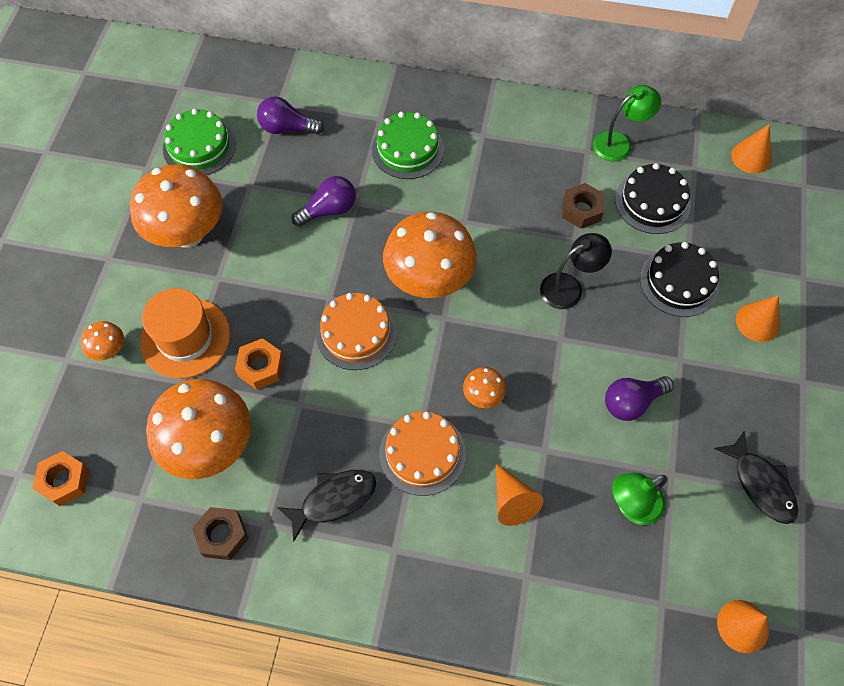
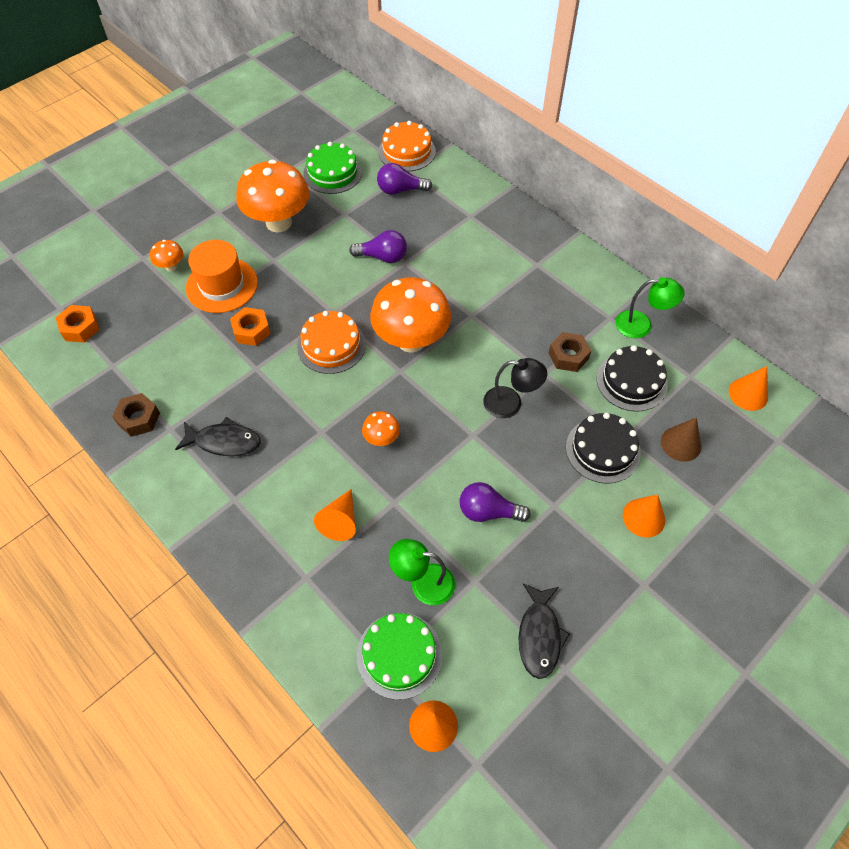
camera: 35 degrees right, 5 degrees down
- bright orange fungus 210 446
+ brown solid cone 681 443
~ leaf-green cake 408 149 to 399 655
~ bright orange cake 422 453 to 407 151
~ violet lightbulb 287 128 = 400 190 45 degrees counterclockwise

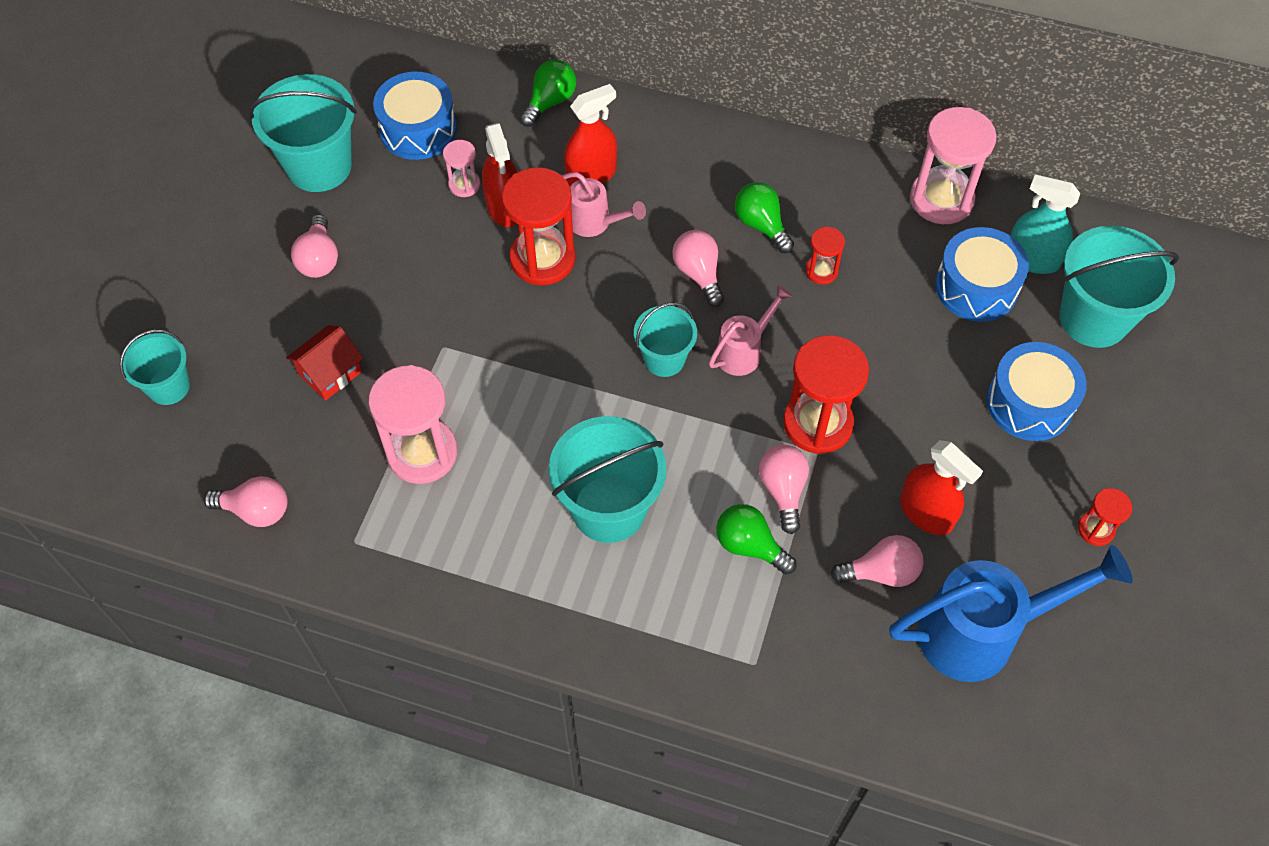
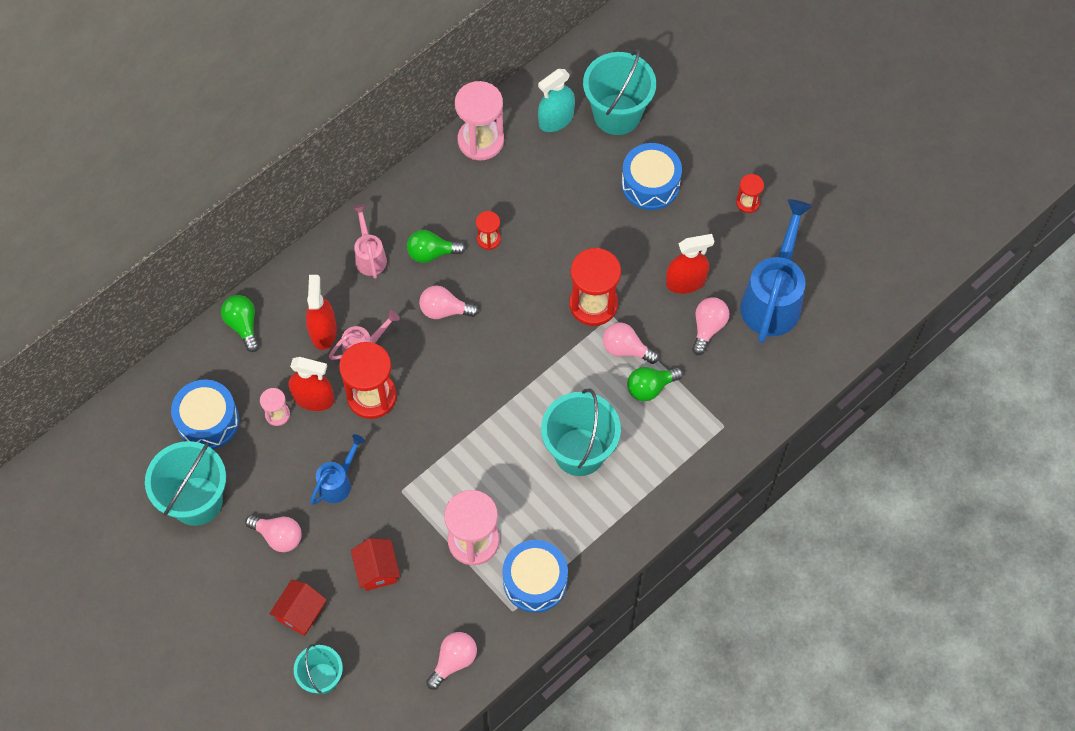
camera: 60 degrees left, 5 degrees up
- aqua bucket 664 359
+ scarlet cottage 300 613
+ royal blue watering can 338 482
~ rosy watering can 744 351 to 370 256
~ royal blue snare drum 976 287 to 535 581

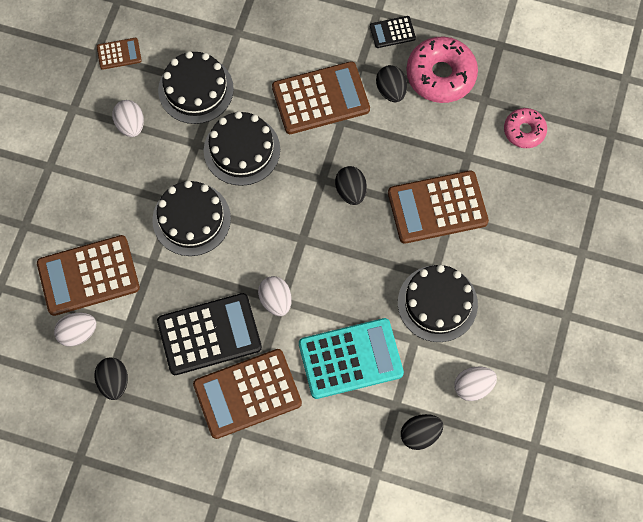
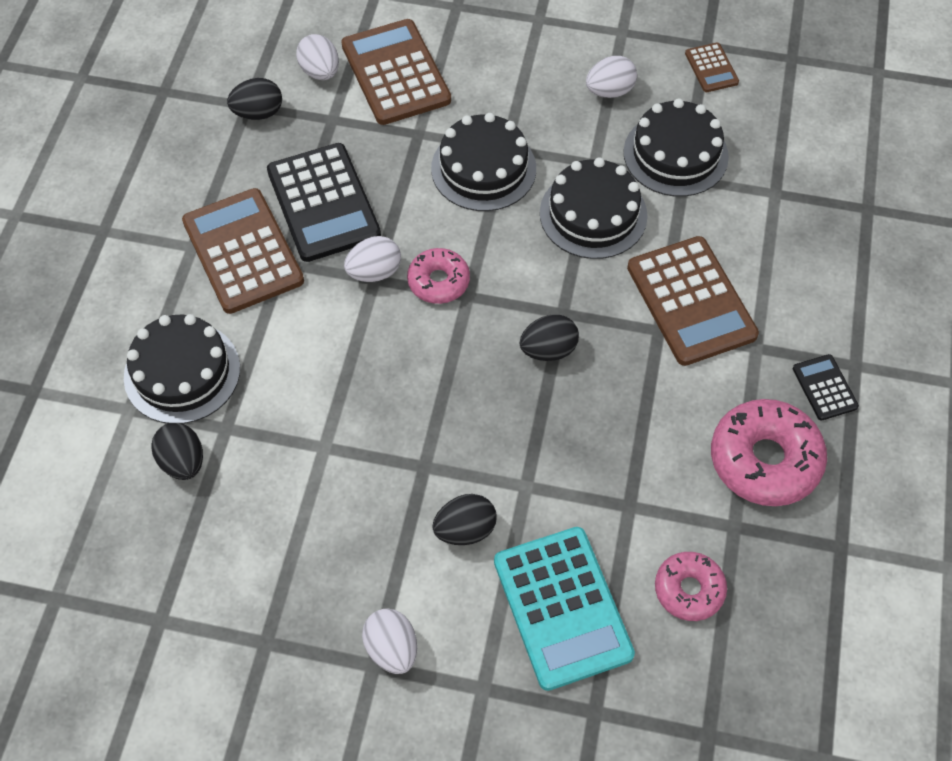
camera: 85 degrees right, 10 degrees down
- brown adding machine 437 207
+ rosy doughnut 438 281
~ aqua adding machine 350 358 to 562 607
~ ebony egg 391 90 to 465 530
~ ebony cake 437 303 to 182 372
~ snow-white egg 473 387 to 392 649

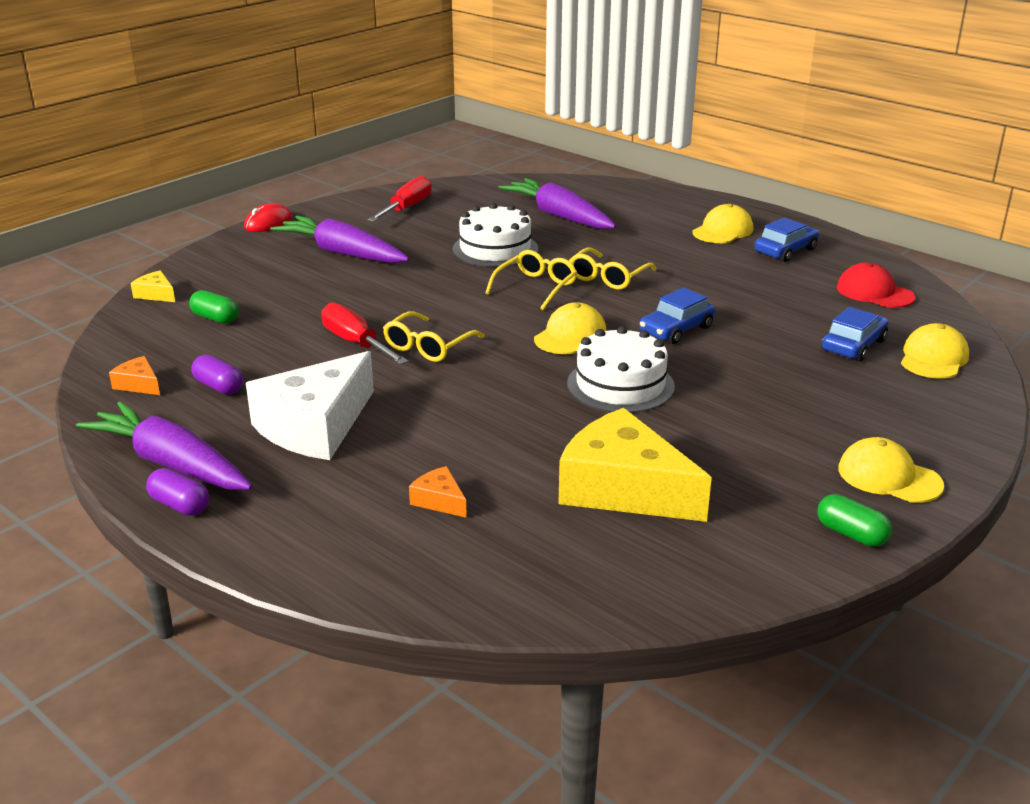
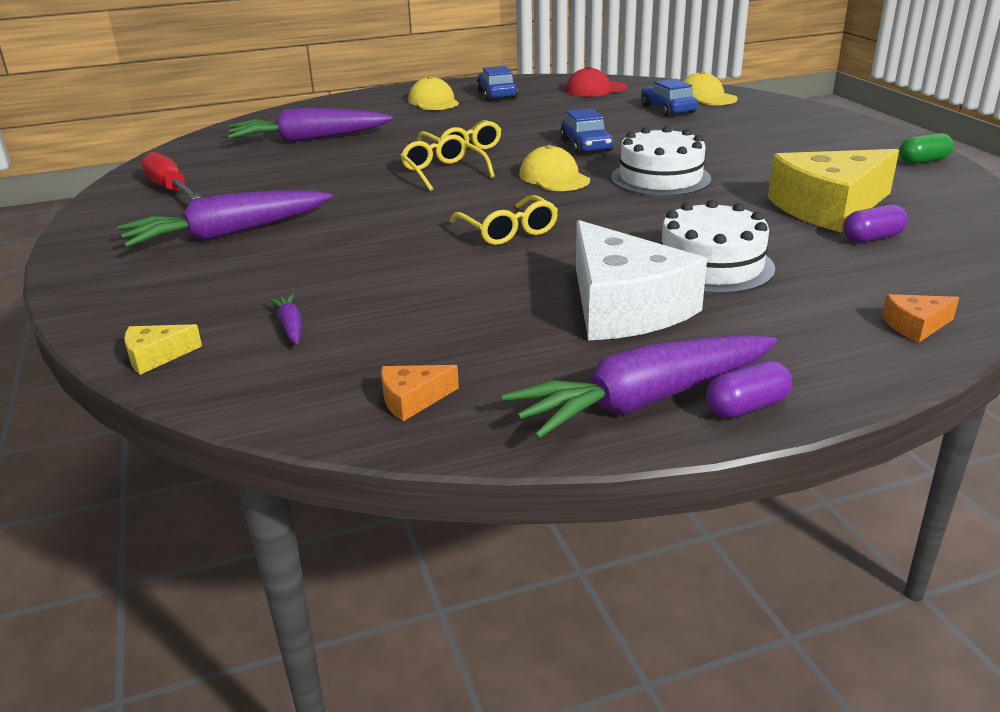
camera: 60 degrees left, 0 degrees up
- scarlet computer mouse 268 223
- scarlet hand screwdriver 356 343
- golden baseball cap 889 477
~ violet pill shape 219 387 to 872 238
~ bright orange cheese wedge 439 500 to 916 326
~ snow-white cake 495 249 to 711 266
~ leaf-green pill shape 215 318 to violet toy carrot 290 326

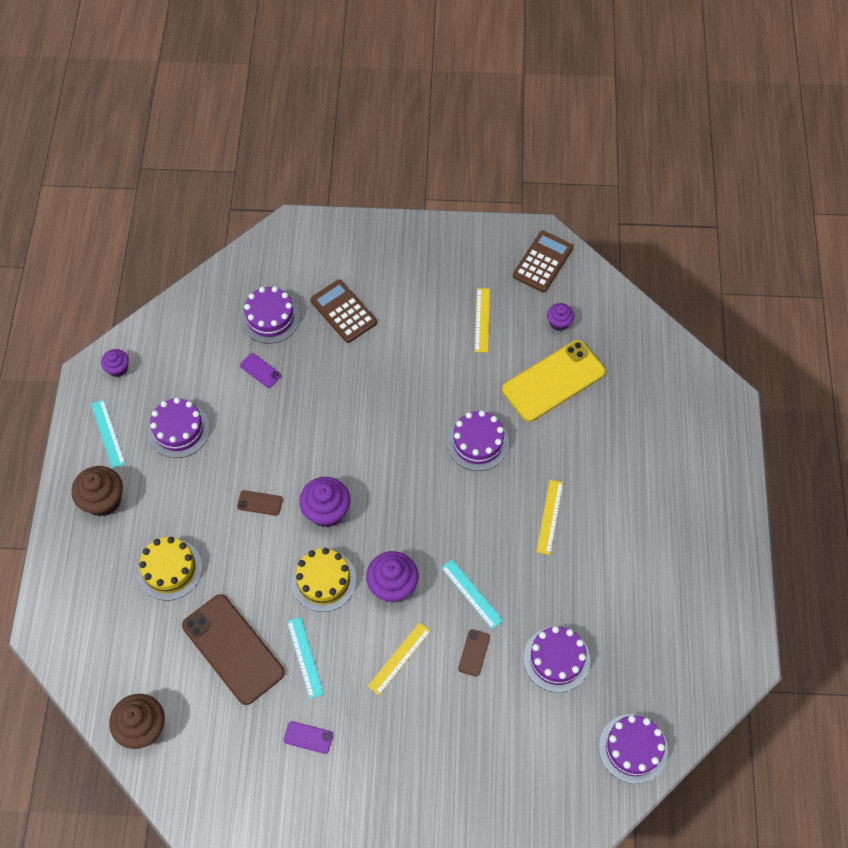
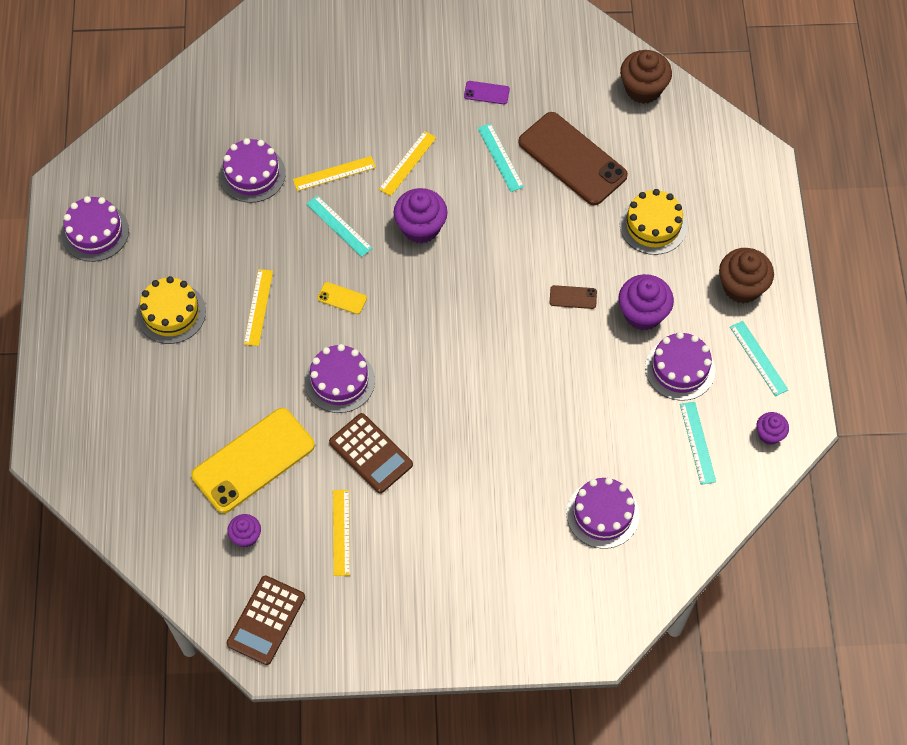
camera: 175 degrees right, 0 degrees up
- violet phone 260 370
+ golden phone 342 298
+ aqua straightedge 697 442
~ golden cake 323 580 to 171 313
~ violet muffin 326 511 to 643 313
~ brown adding machine 343 311 to 370 453
~ violet cake 633 748 to 95 232
~ brown phone 474 653 to golden straightedge 334 173

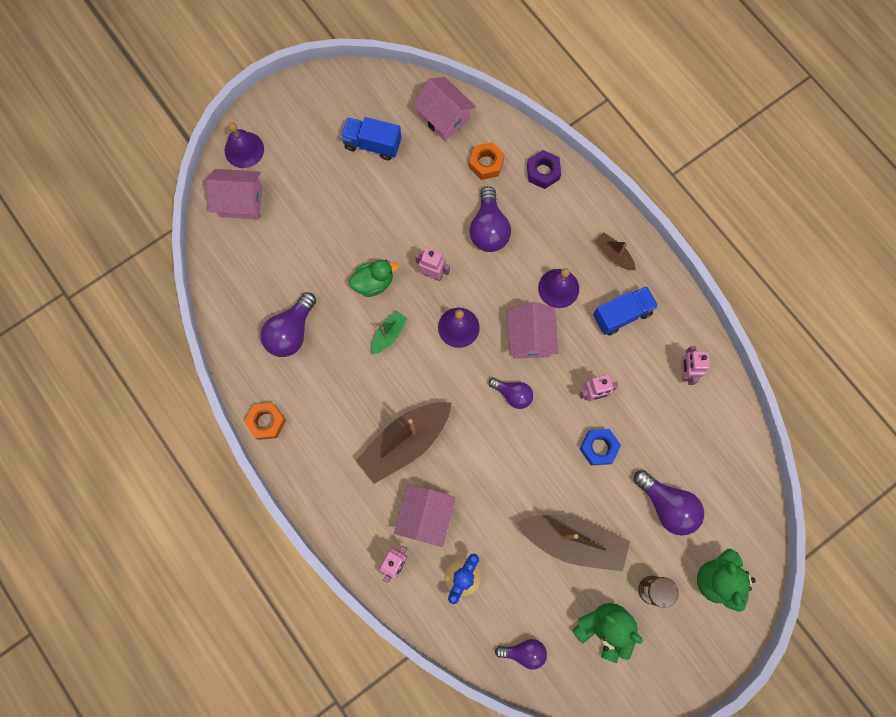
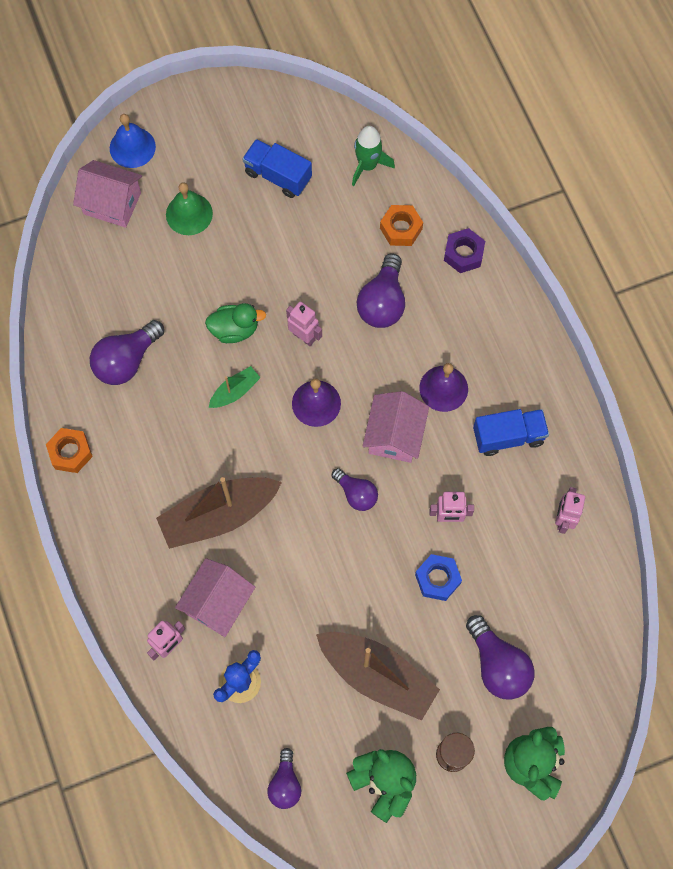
camera: 15 degrees right, 5 degrees down
- brown sailboat 613 254
+ leaf-green hand bell 189 214
~ rosy cottage 444 117 to leaf-green spaceship 367 165
~ violet hand bell 244 149 to royal blue hand bell 132 147
~ violet lightbulb 524 652 = 285 784 75 degrees clockwise

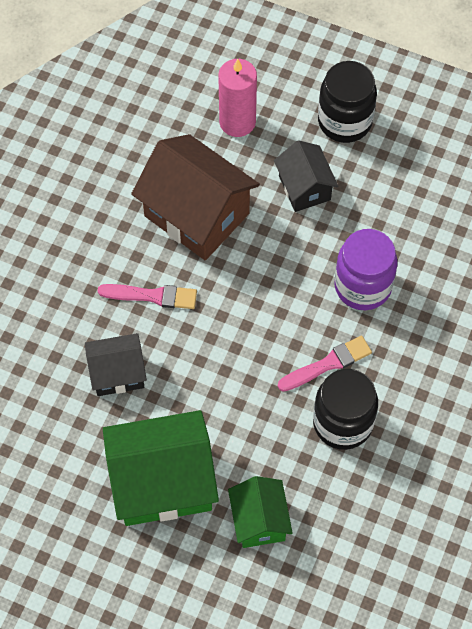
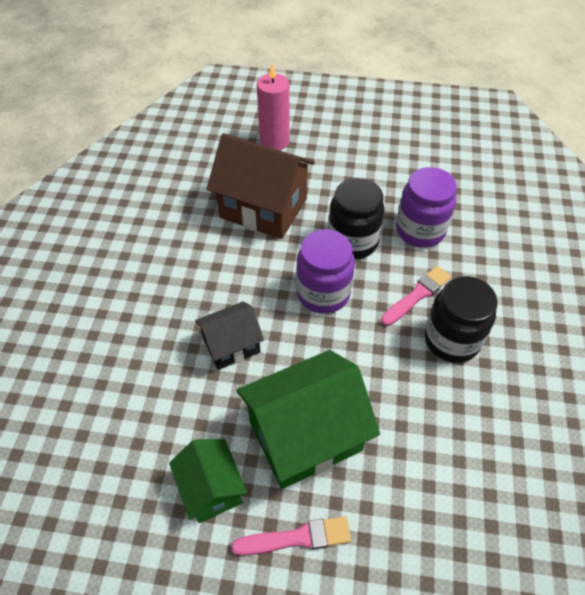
camera: 15 degrees left, 10 degrees down
- ebony cottage 304 188
+ violet preserve jar 323 293
~ rosy brush 152 296 to 297 538
~ leaf-green cottage 259 521 to 211 489
~ ebony preserve jar 344 121 to 353 241

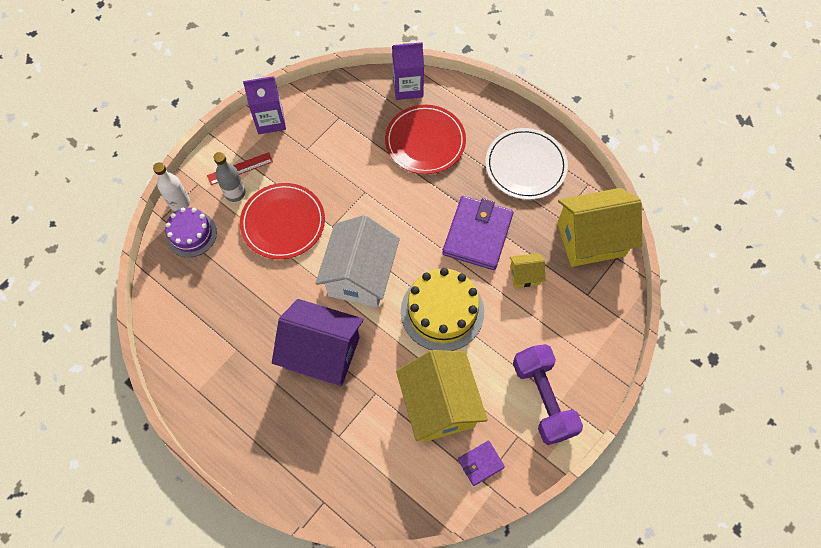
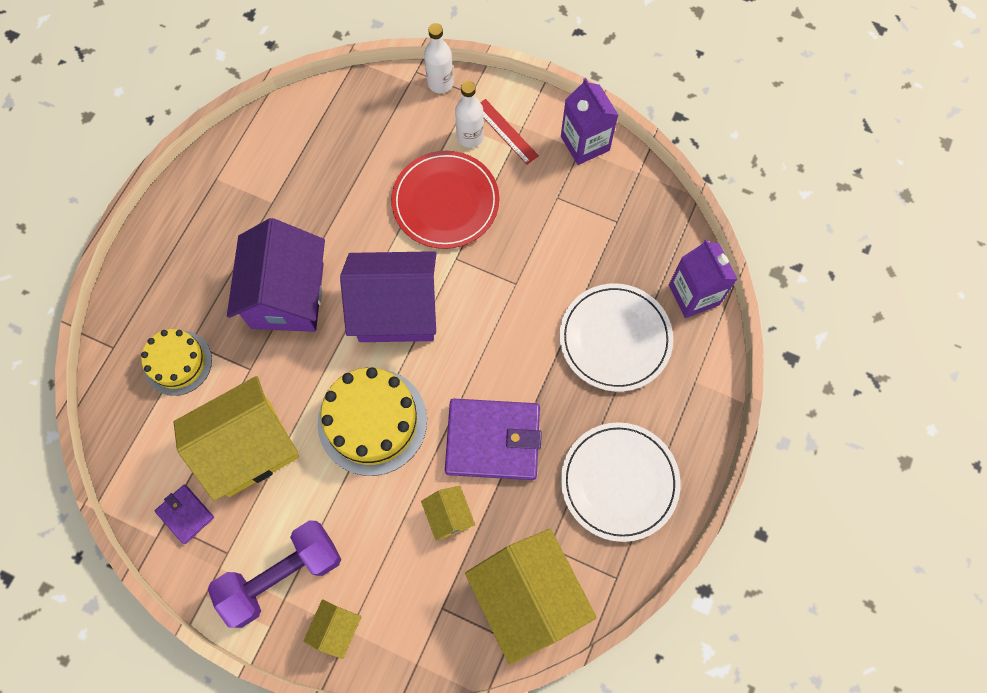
camera: 75 degrees right, 5 degrees up
- violet cake 191 234
+ golden cake 178 362
+ golden cottage 336 629
~ ash-grey flask 235 193 to snow-white flask 470 137
~ snow-white cottage 360 276 to violet cottage 396 310
~ scarlet flat dish 425 141 to snow-white flat dish 615 338

